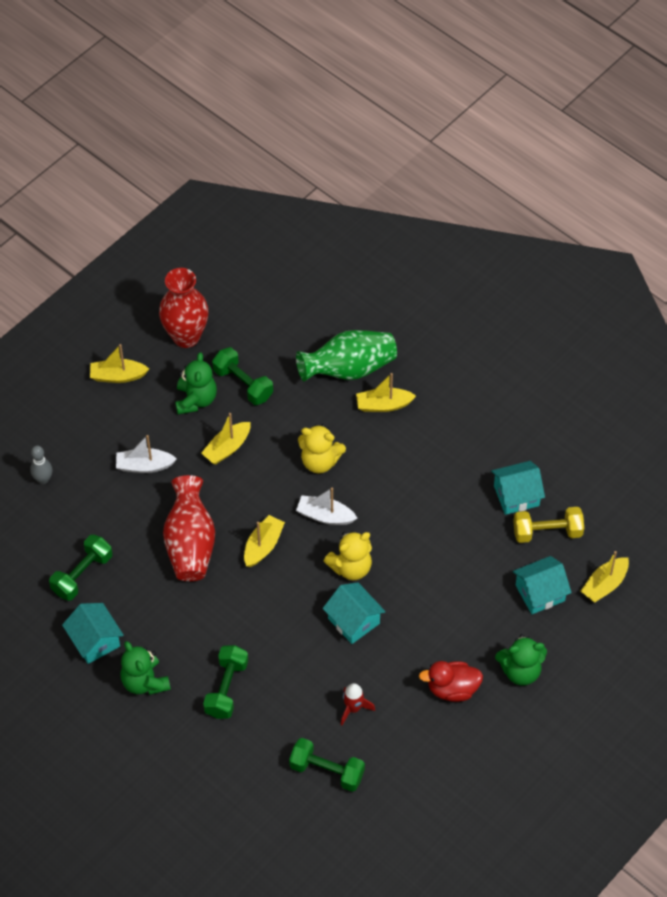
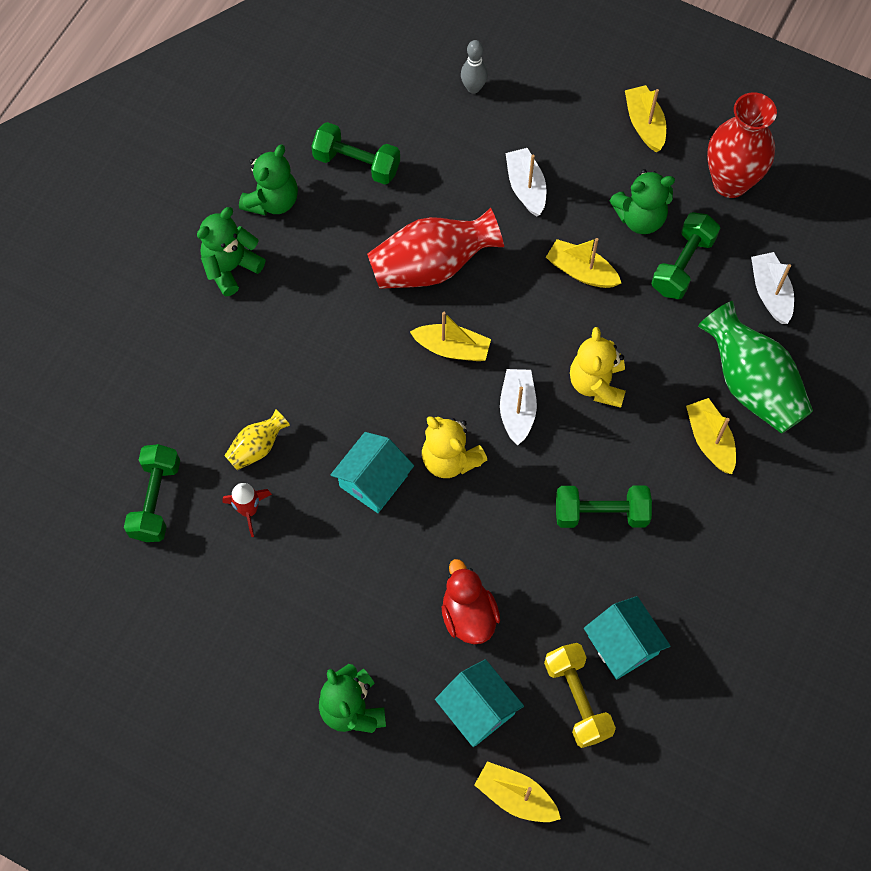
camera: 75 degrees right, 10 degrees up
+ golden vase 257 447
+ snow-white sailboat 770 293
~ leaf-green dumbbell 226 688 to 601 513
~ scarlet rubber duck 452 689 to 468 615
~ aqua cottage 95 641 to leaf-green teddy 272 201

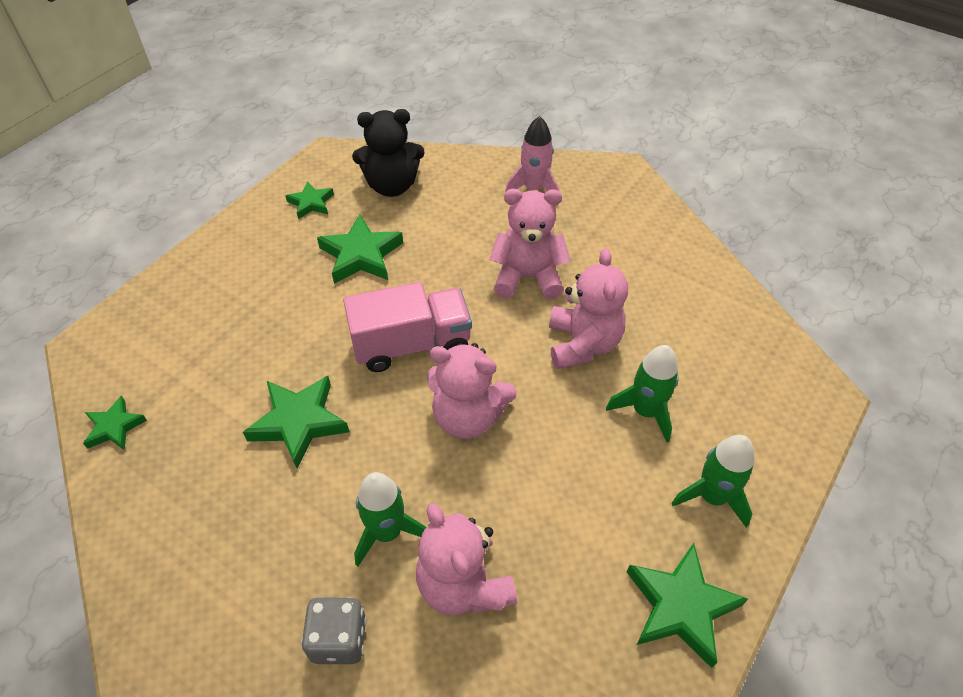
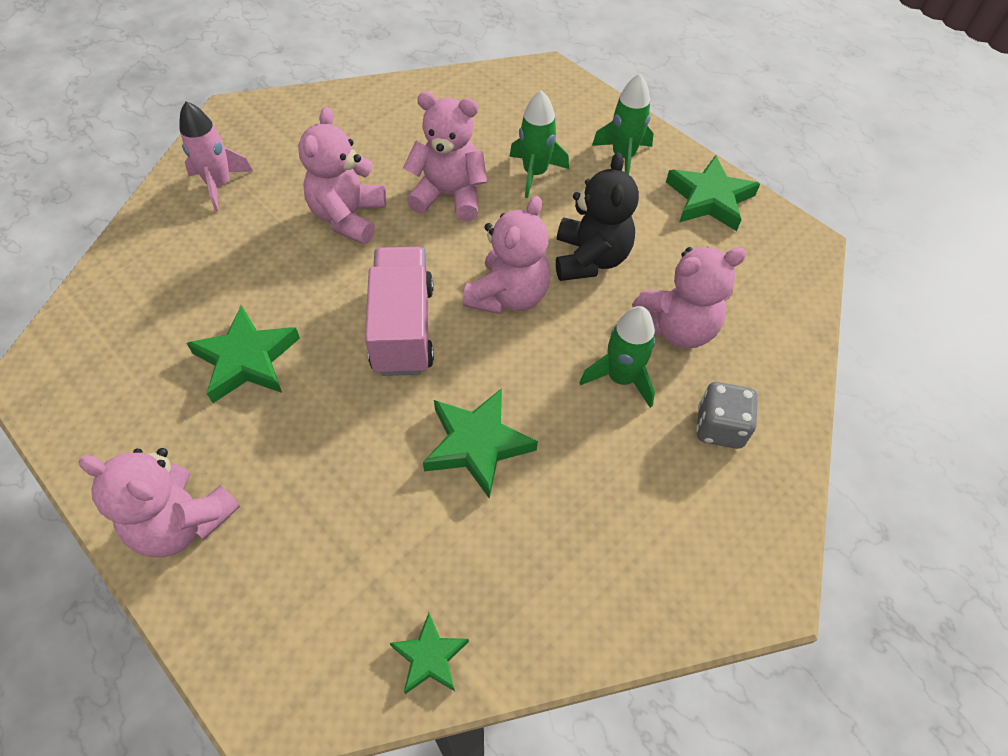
camera: 80 degrees left, 5 degrees up
- leaf-green star 311 203
+ rosy teddy 182 522
~ ebony teddy 392 186 to 590 259

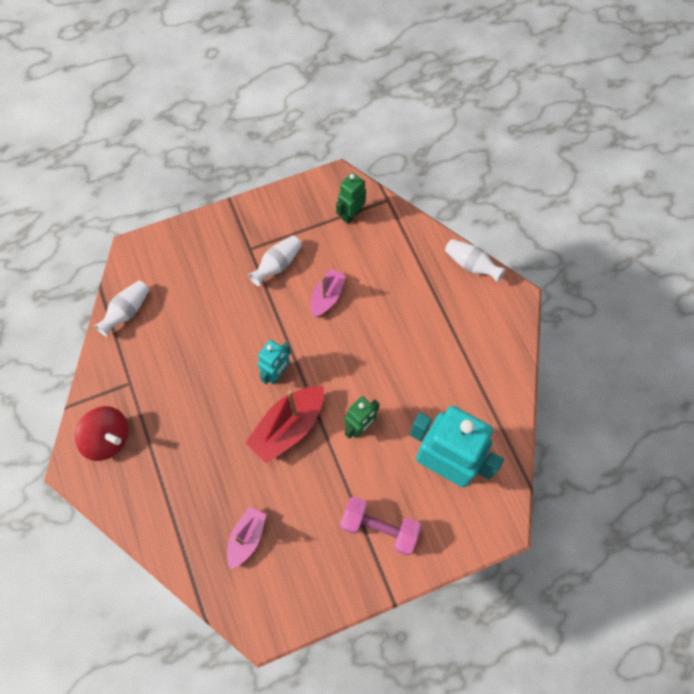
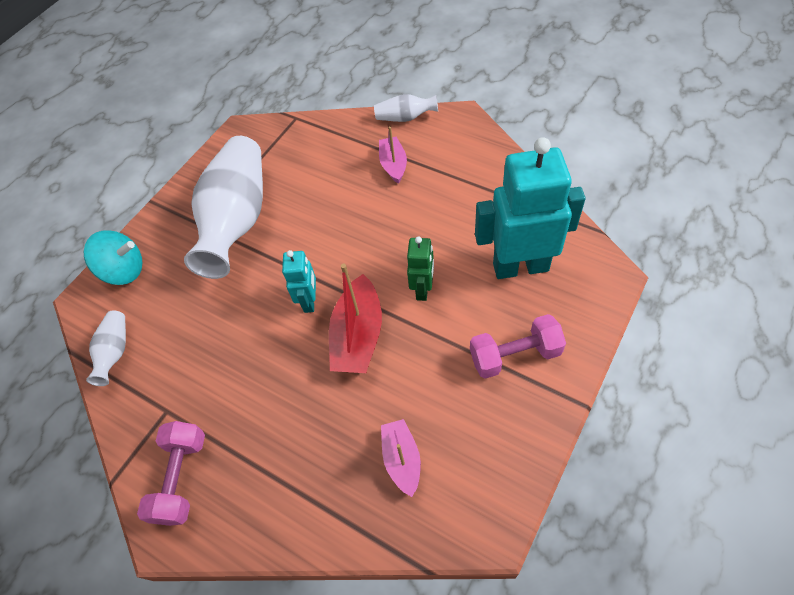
camera: 30 degrees left, 10 degrees down
- leaf-green robot 351 214
+ aqua spinning top 124 270
~ rosy sailboat 327 297 to 393 165
~ scarlet spinning top 108 438 to rosy dumbbell 181 478
~ snow-white vase 277 265 = 238 220 x2.28

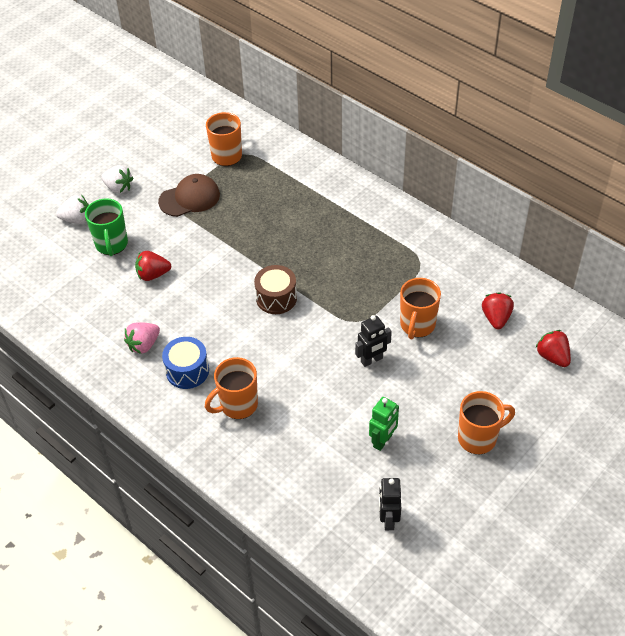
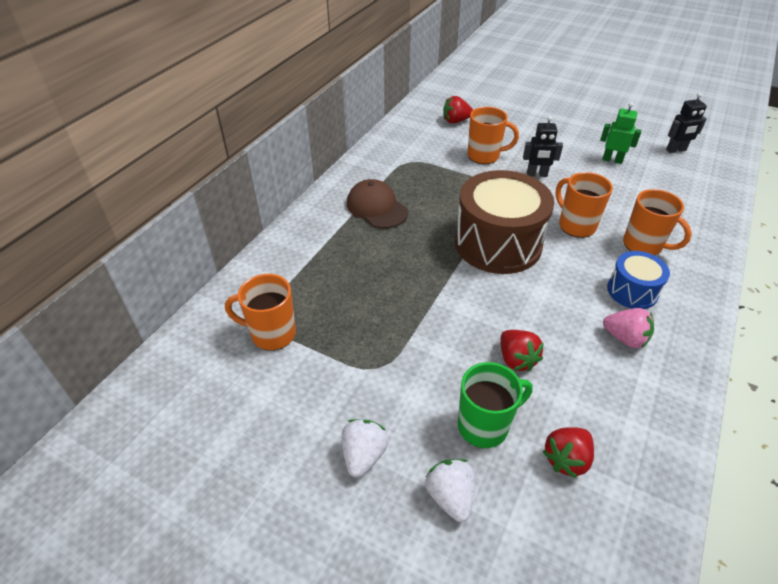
camera: 105 degrees left, 5 degrees down
~ brown baseball cap 190 198 to 377 207
~ bright orange tea mug 478 438 to 576 225
~ scarlet strawberry 552 357 to 566 459
~ ebony robot 372 360 = 537 174 135 degrees clockwise
~ brown snare drum 276 298 = 498 243 x1.92

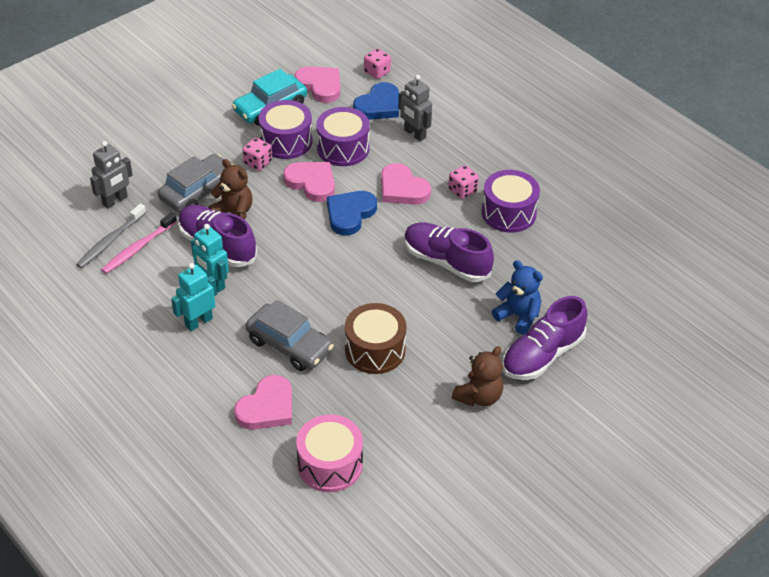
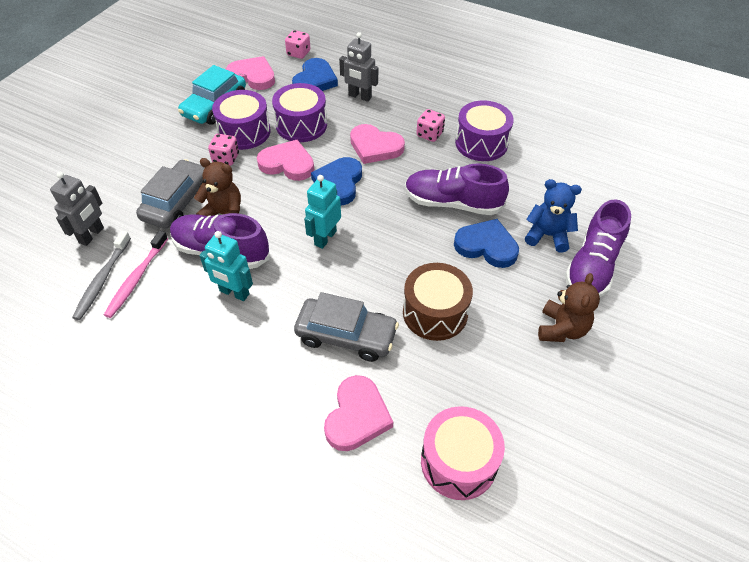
camera: 20 degrees left, 5 degrees up
+ royal blue love heart 486 246
~ aqua robot 198 322 to 325 238

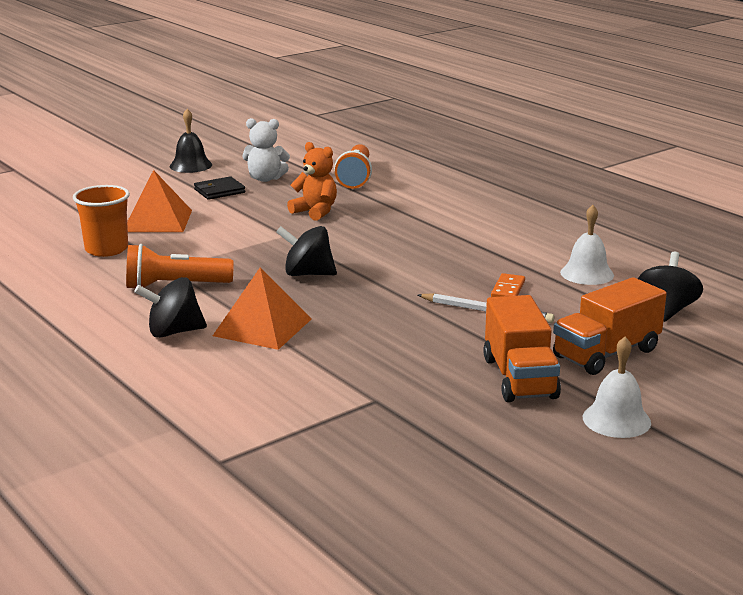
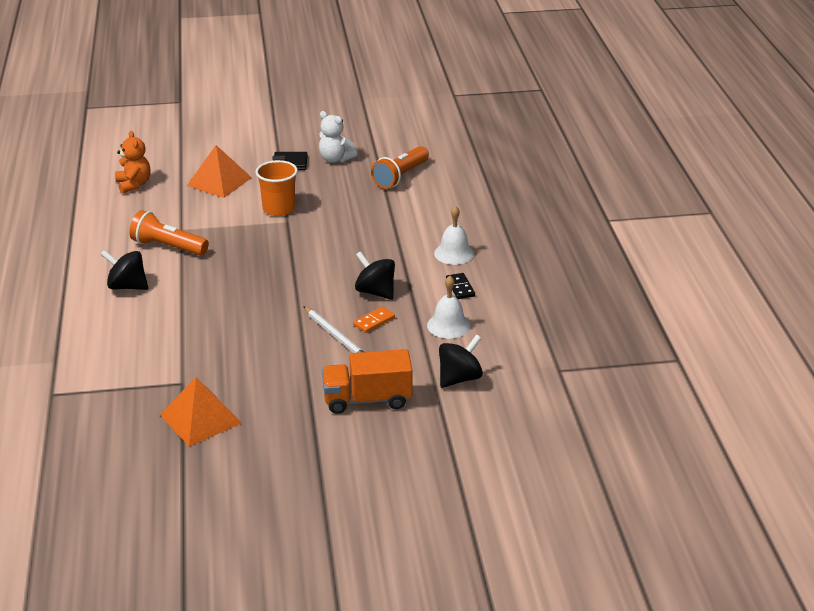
camera: 30 degrees right, 10 degrees up
- ebony hand bell 190 165
- bright orange toy truck 519 378
+ ebony domino tile 460 287
~ bright orange tumbler 106 249 to 279 209
~ bright orange solid pyramid 262 327 to 200 419
~ ebony spinning top 307 274 to 375 292
~ bright orange teddy 315 212 to 134 184
~ snow-white hand bell 616 420 to 454 253

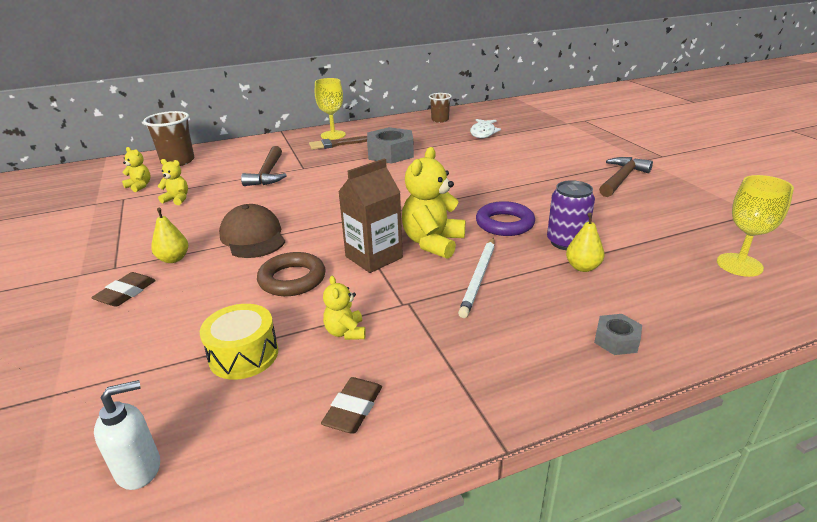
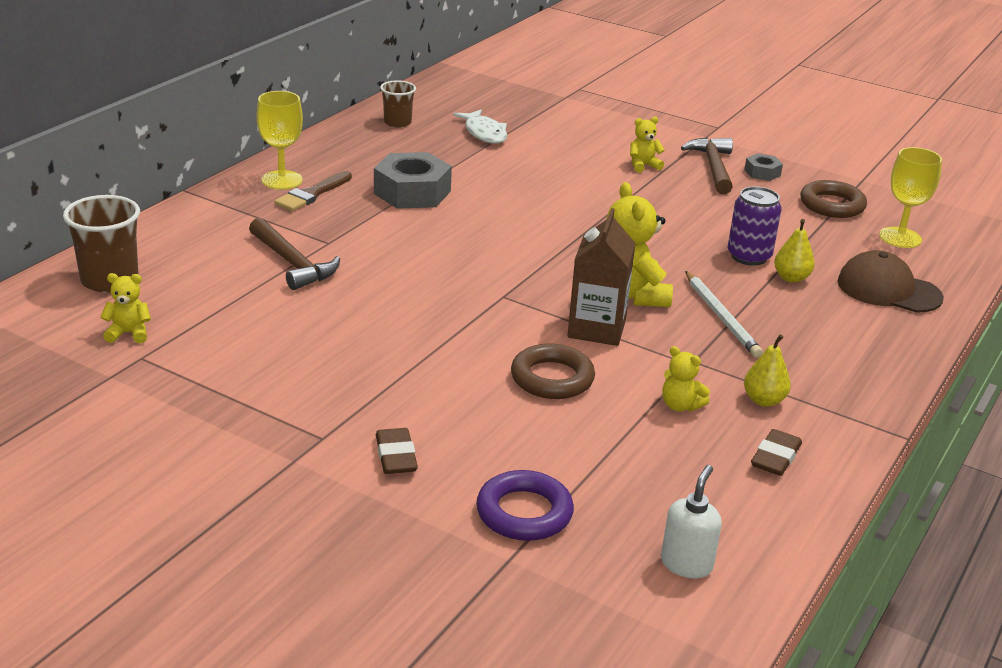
camera: 40 degrees left, 0 degrees up
- golden snare drum 244 355
+ brown torus 832 205
~ golden pear 173 259 to 763 400
~ golden teddy 177 199 to 643 166
~ brown baseball cap 253 237 to 888 290
~ violet torus 504 224 to 524 513
~ ash-grey nut 616 340 to 762 173
~ brown pencil eraser 353 409 = 775 457 45 degrees clockwise

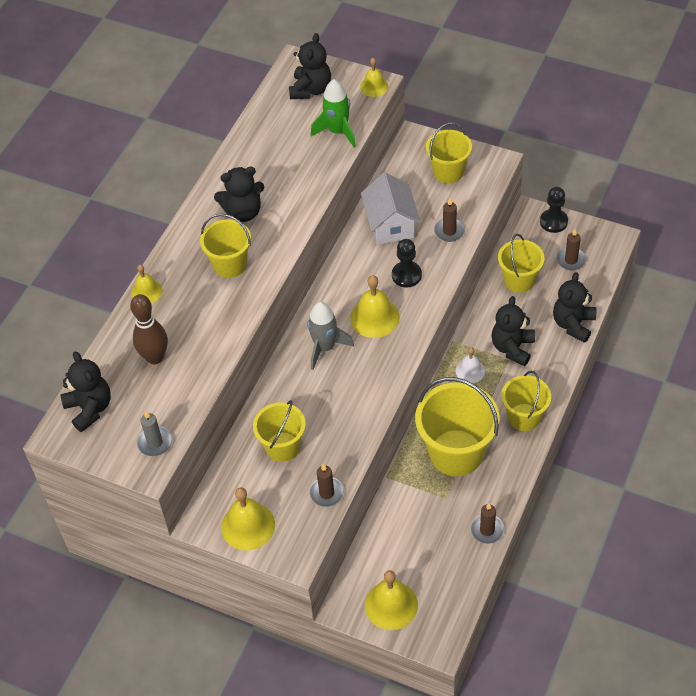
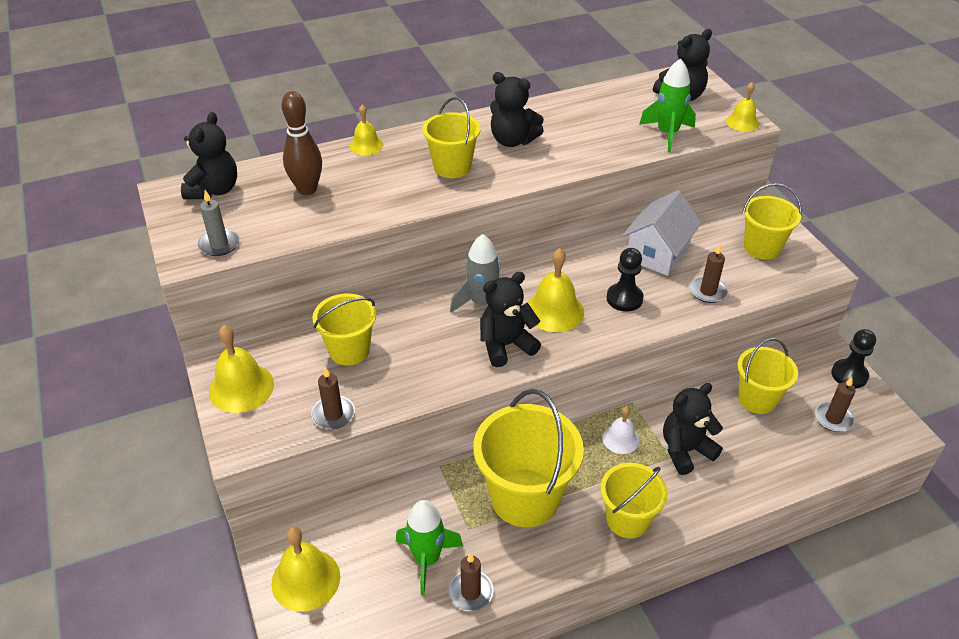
camera: 40 degrees right, 10 degrees down
+ leaf-green spaceship 427 559
~ ebony teddy 573 324 to 506 345

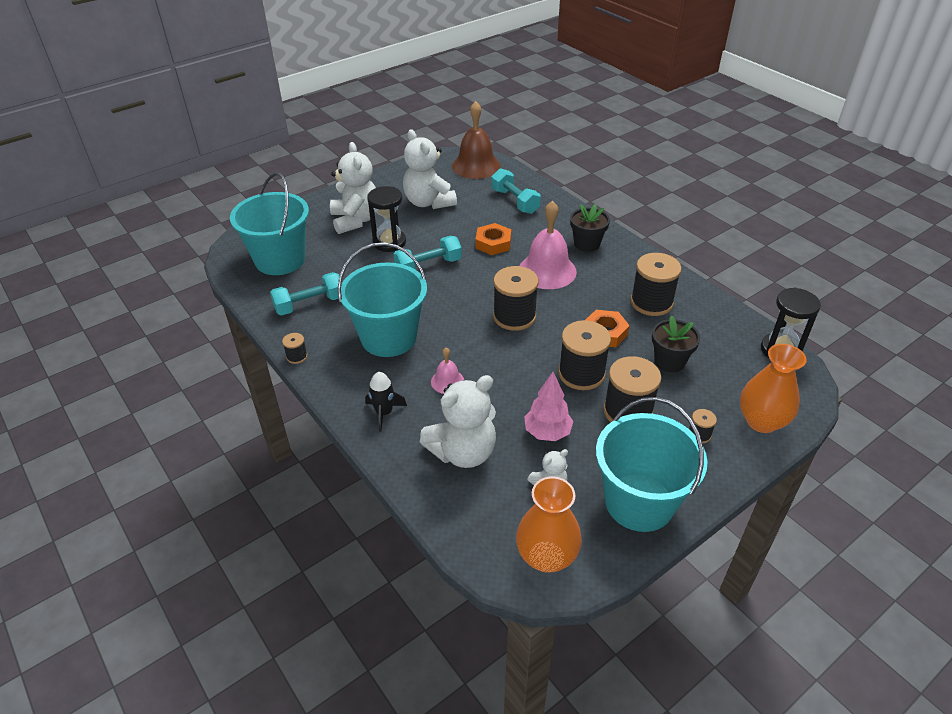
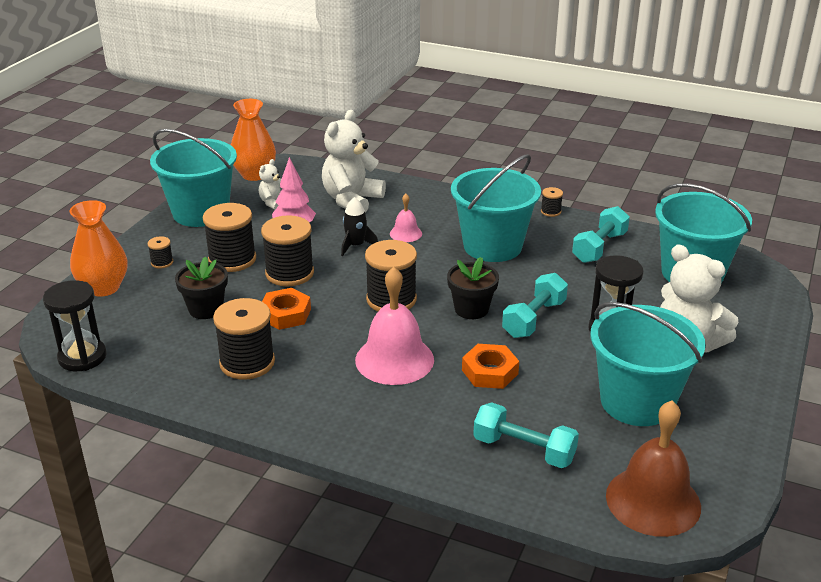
camera: 150 degrees right, 10 degrees down
~ ebony spaceship 384 413 to 356 246
~ ebony flower pot 587 244 to 471 309
~ snow-white teddy 428 202 to aqua bucket 637 402

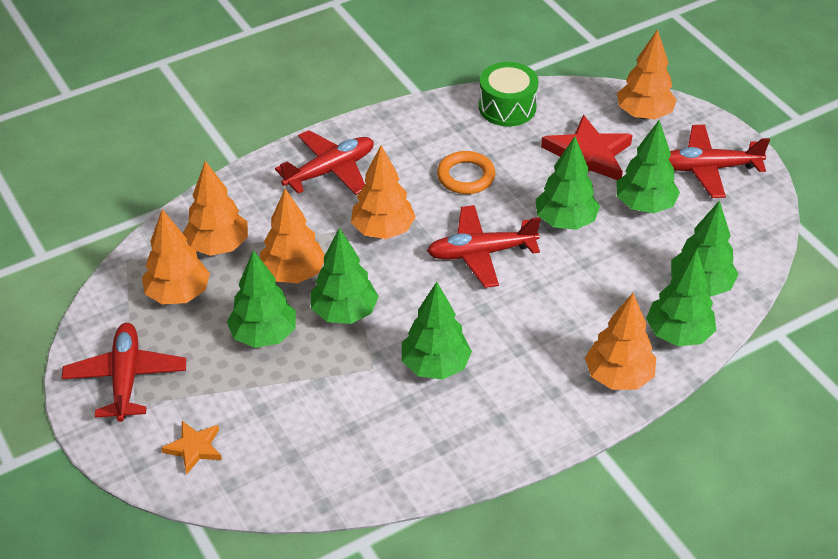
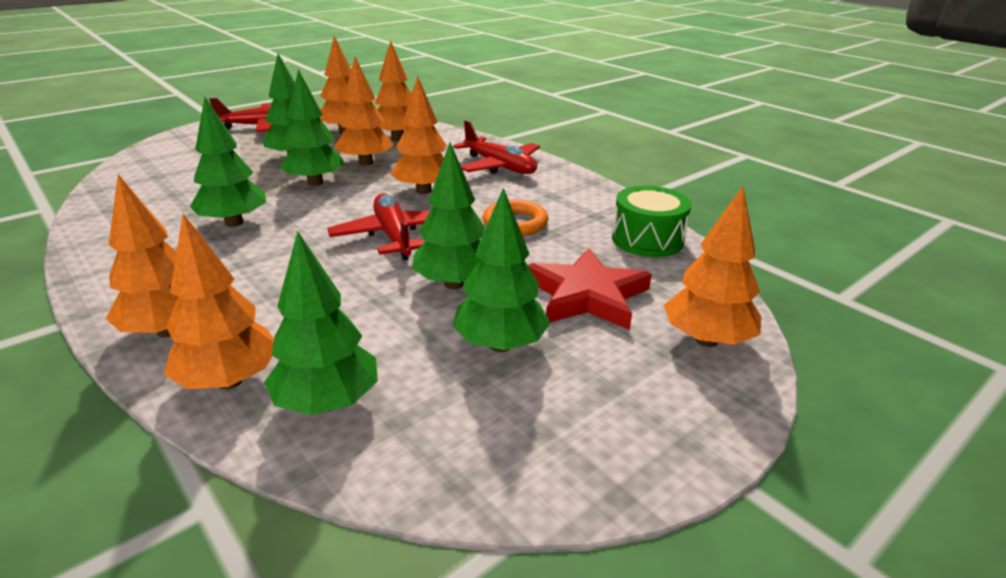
camera: 80 degrees right, 15 degrees down
- bright orange star 194 448
- scarlet plane 708 168
~ leaf-green toy tree 678 334 to bright orange toy tree 229 381

